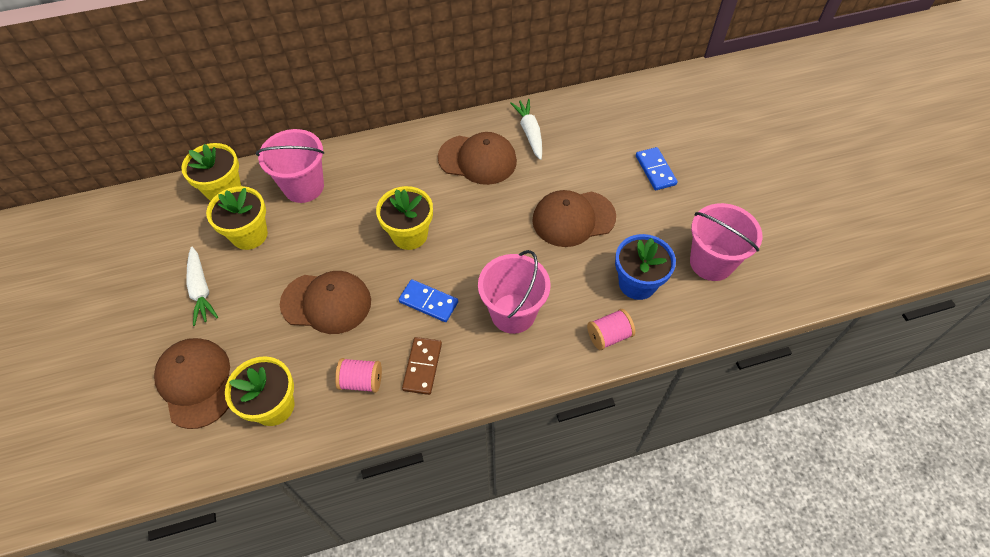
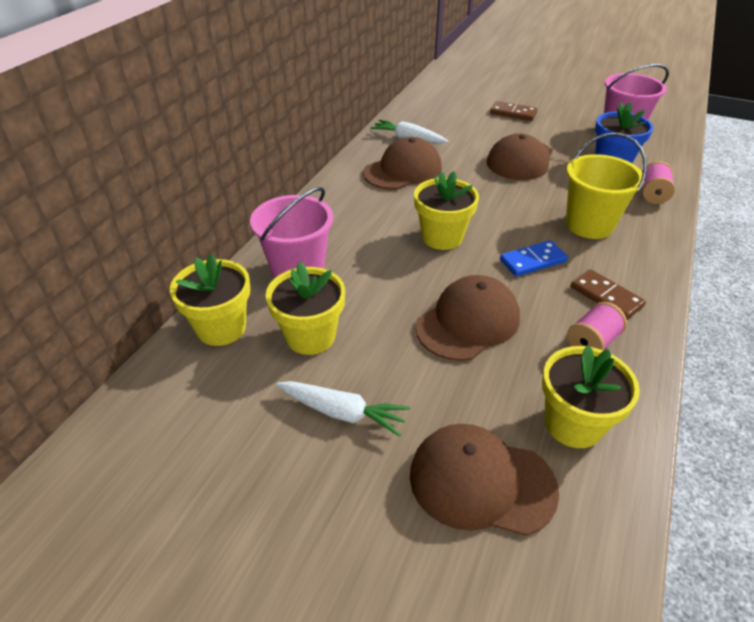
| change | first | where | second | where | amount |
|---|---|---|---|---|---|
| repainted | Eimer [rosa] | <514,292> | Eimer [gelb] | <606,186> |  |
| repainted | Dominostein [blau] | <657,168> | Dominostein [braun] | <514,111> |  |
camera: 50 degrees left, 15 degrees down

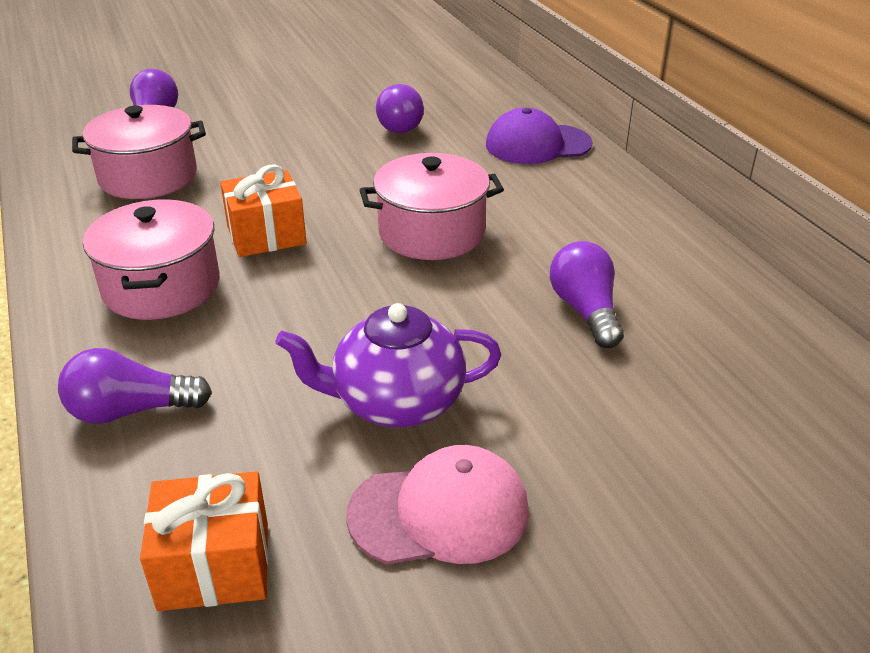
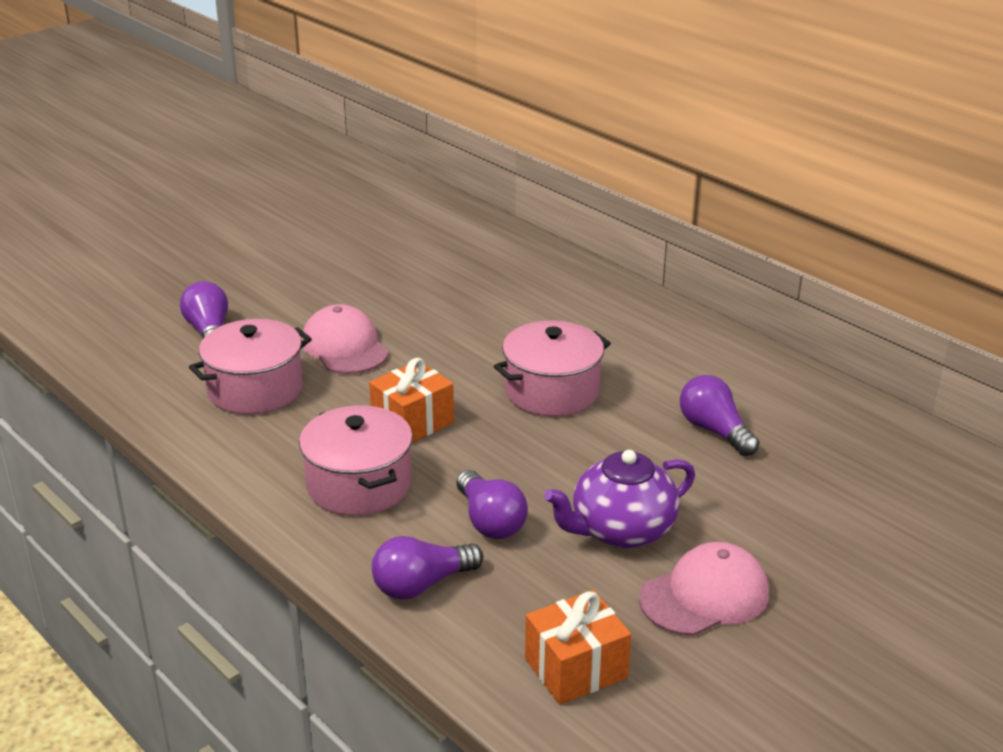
| change | first | where | second | where | amount |
|---|---|---|---|---|---|
| gone | Kappe [lila] | <539,136> |  |  |  |
| new |  |  | Kappe [rosa] | <345,339> |  |
| shifted | Glühbirne [lila] | <400,108> |  | <492,504> |  |
camera: 20 degrees left, 5 degrees down

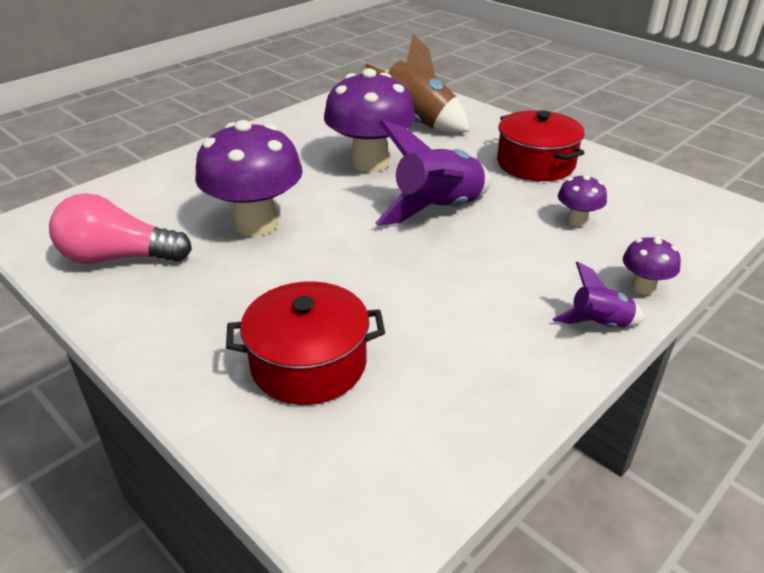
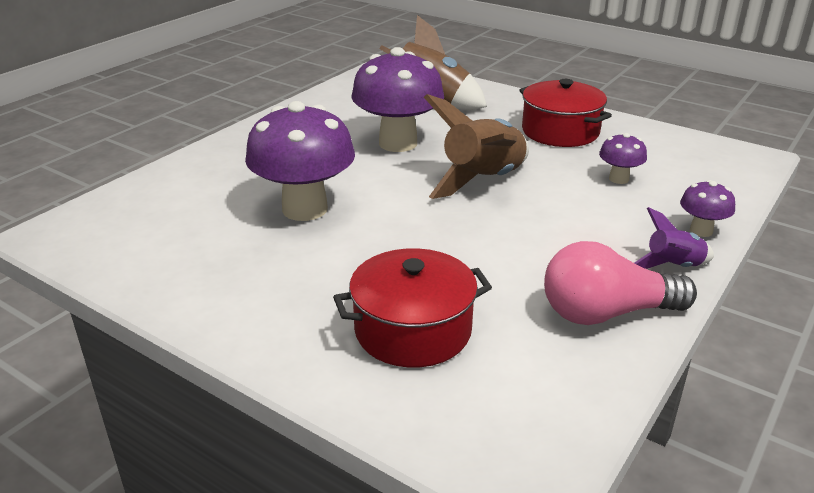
| change | first | where | second | where | amount |
|---|---|---|---|---|---|
| shifted | Glühbirne [rosa] | <120,228> |  | <620,283> |  |
| repainted | Rakete [lila] | <433,173> | Rakete [braun] | <476,146> |  |
camera: 10 degrees left, 5 degrees down

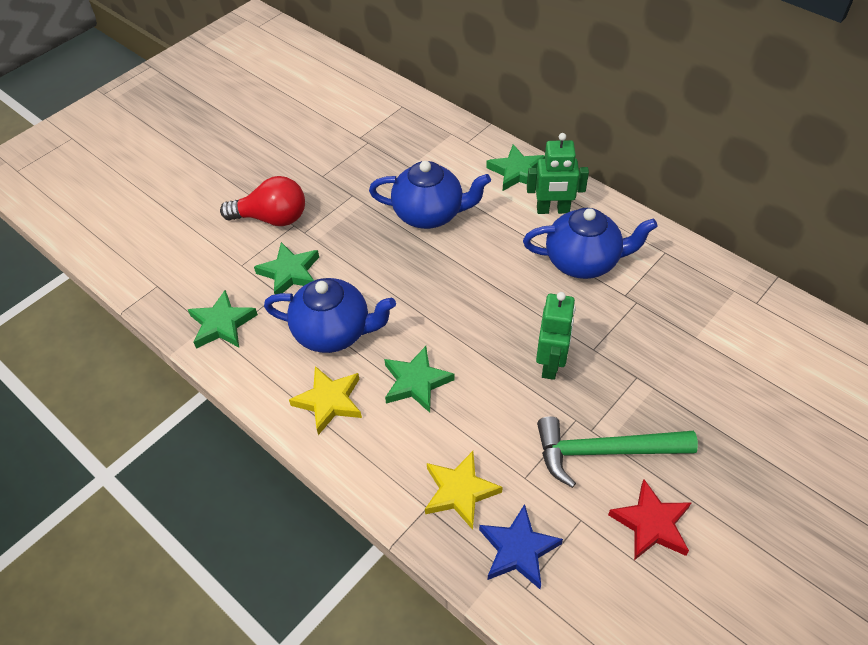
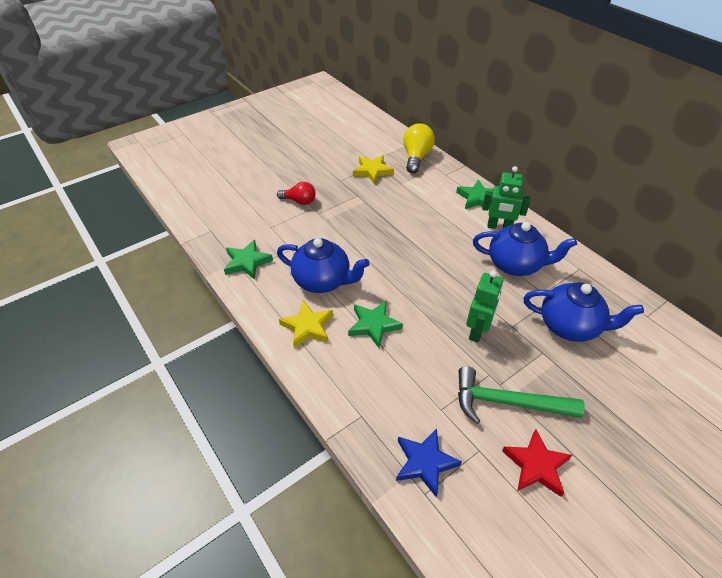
| change | first | where | second | where | amount |
|---|---|---|---|---|---|
| gone | Stern [grün] | <286,268> |  |  |  |
| new |  |  | Glühbirne [gelb] | <419,148> |  |
| shifted | Teekanne [blau] | <430,195> |  | <584,312> |  |
| shifted | Stern [gelb] | <464,490> |  | <373,169> |  |
| scaled | Glühbirne [rot] | <262,201> |  | <296,193> | x0.66 |
camera: 10 degrees right, 5 degrees down

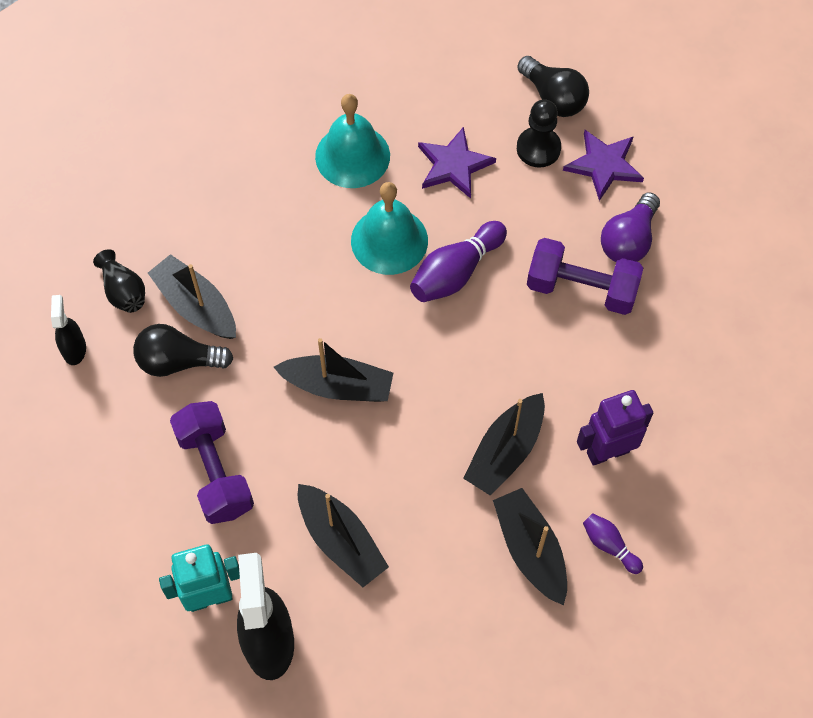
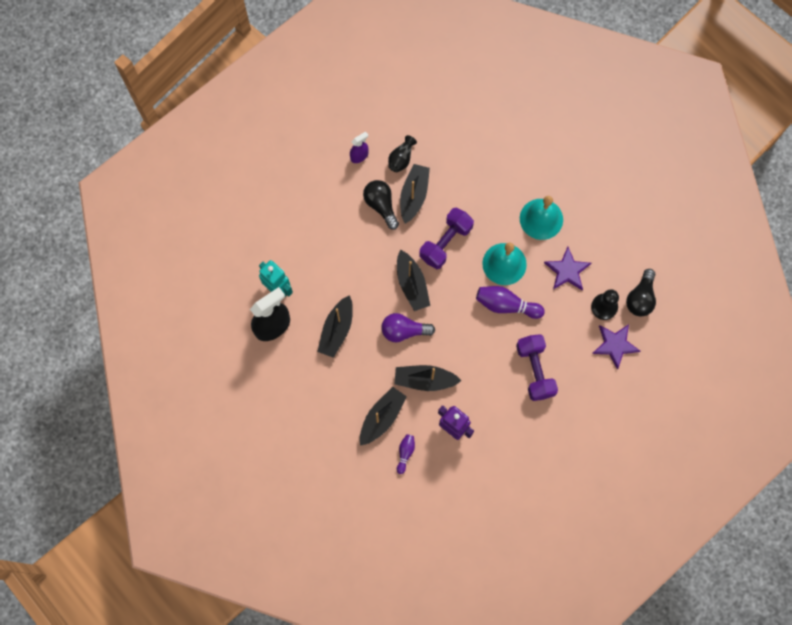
| change | first | where | second | where | amount |
|---|---|---|---|---|---|
| shifted | Hantel [lila] | <212,462> |  | <446,238> |  |
| shifted | Glühbirne [lila] | <630,227> |  | <408,328> |  |
| repainted | Sprühflasche [schwarz] | <68,330> | Sprühflasche [lila] | <359,147> |  |
camera: 60 degrees right, 10 degrees up

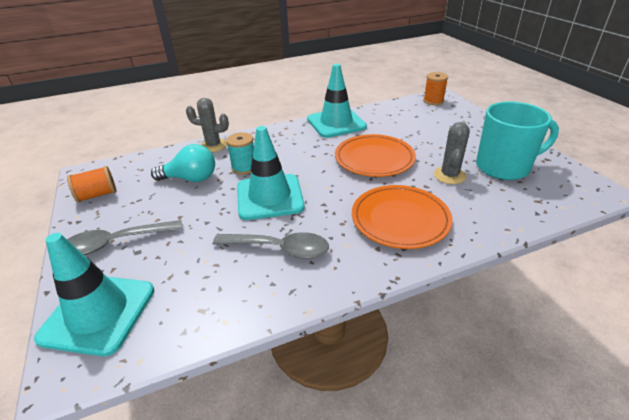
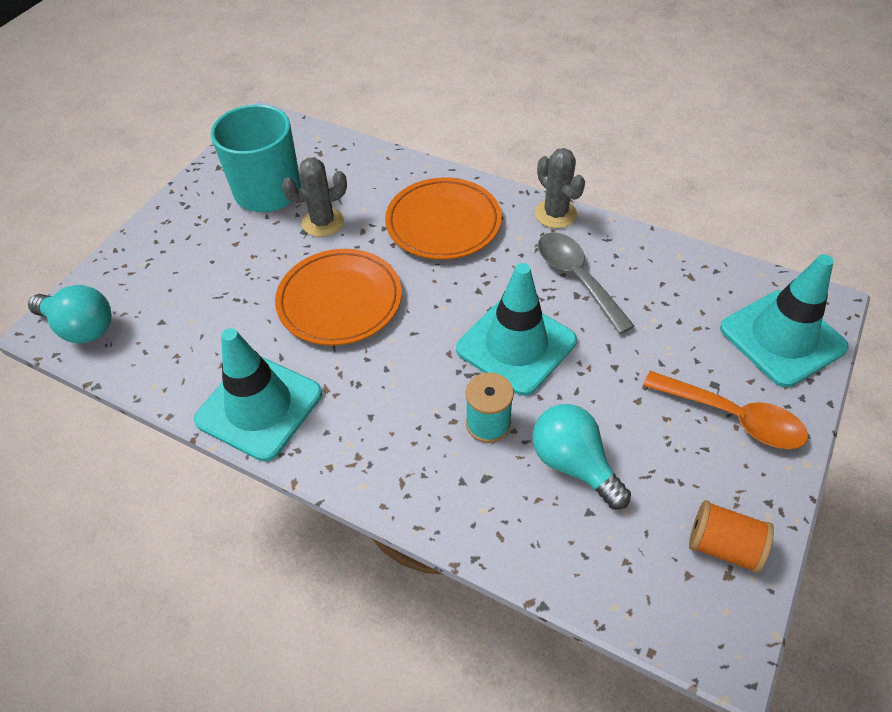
| change | first | where | second | where | amount |
|---|---|---|---|---|---|
| shifted | Kaktus [grau] | <207,125> |  | <560,188> |  |
| swapped | Garnrolle [orange] | <435,88> | Glühbirne [türkis] | <70,314> |  |
| repainted | Löffel [grau] | <125,237> | Löffel [orange] | <725,410> |  |
camera: 130 degrees left, 15 degrees up

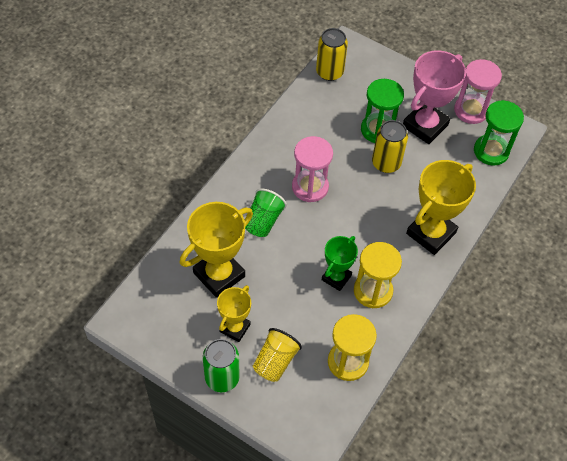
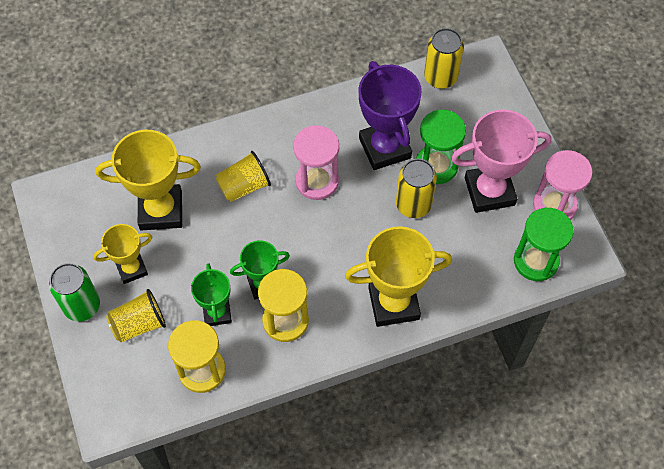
| change | first | where | second | where | amount |
|---|---|---|---|---|---|
| new |  |  | Pokal [grün] | <211,294> |  |
| new |  |  | Pokal [lila] | <390,115> |  |
| repainted | Becher [grün] | <266,213> | Becher [gelb] | <243,176> |  |
camera: 40 degrees right, 5 degrees up

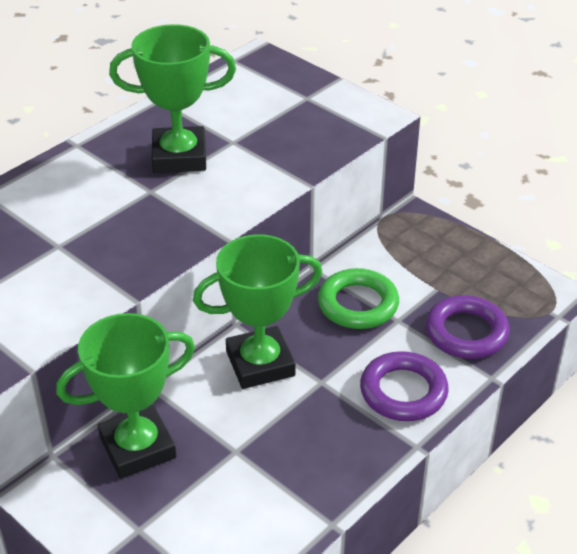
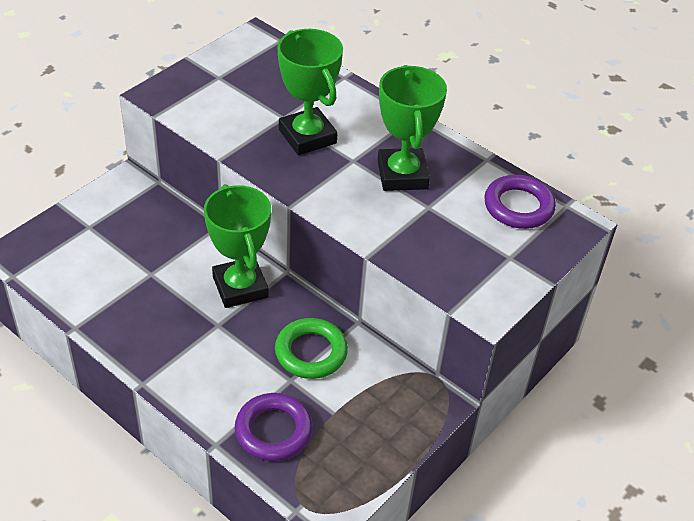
| change | first | where | second | where | amount |
|---|---|---|---|---|---|
| shifted | Pokal [grün] | <125,396> |  | <310,92> |  |
| shifted | Ring [lila] | <404,386> |  | <520,202> |  |
camera: 85 degrees right, 5 degrees up

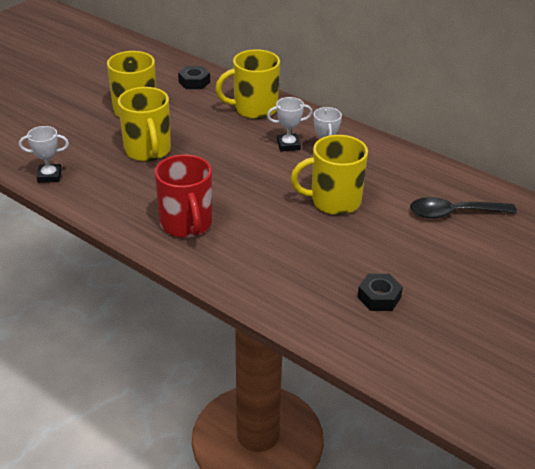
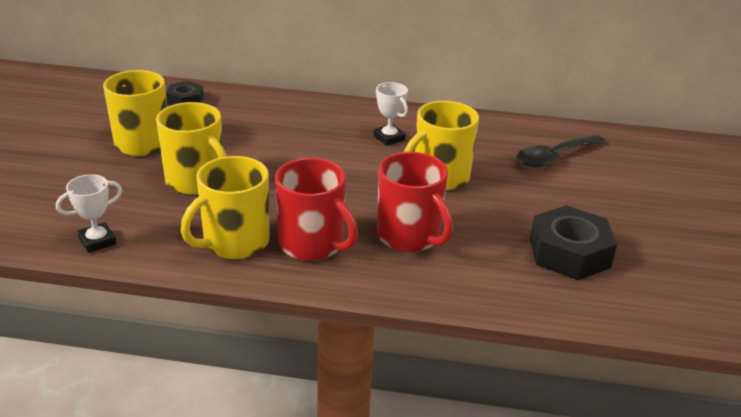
| change | first | where | second | where | amount |
|---|---|---|---|---|---|
| gone | Pokal [weiß] | <290,124> |  |  |  |
| new |  |  | Tasse [rot] | <415,202> |  |
| shifted | Tasse [gelb] | <247,84> |  | <225,207> |  |
| scaled | Sechskantmutter [schwarz] | <380,292> |  | <573,242> | x1.74 |
camera: 30 degrees left, 5 degrees down

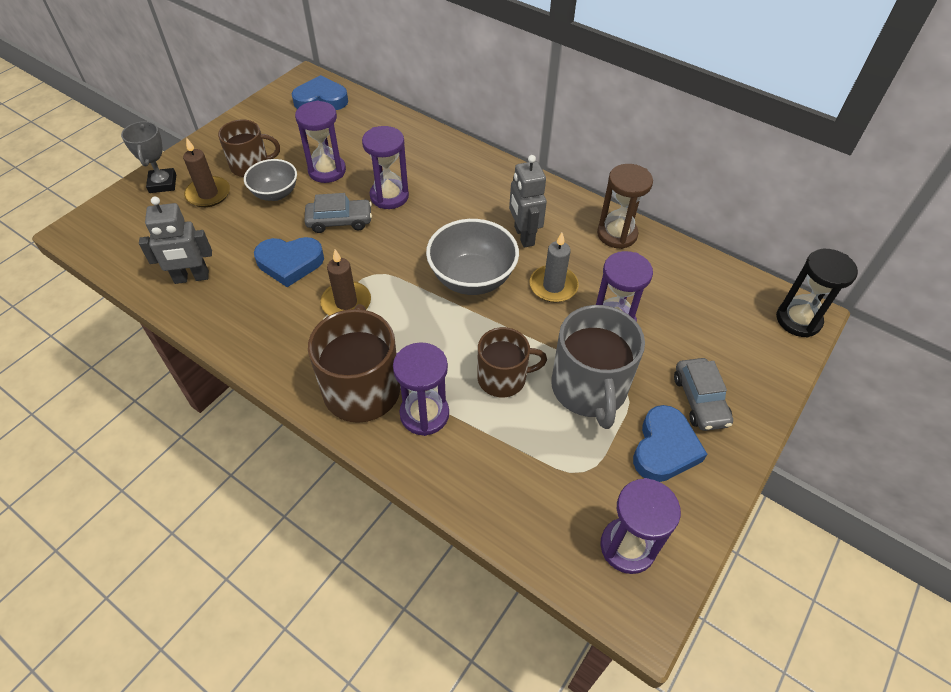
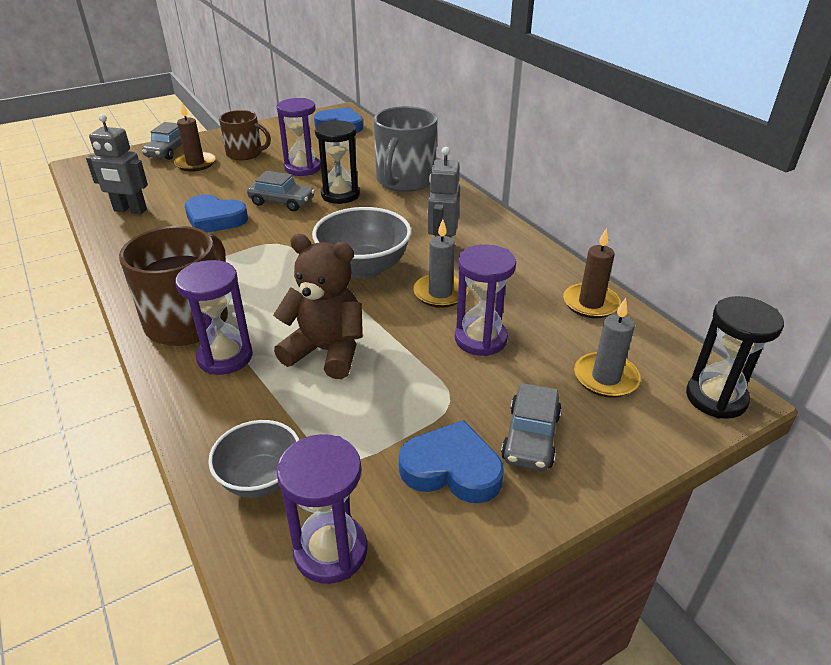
| change | first | where | second | where | amount |
|---|---|---|---|---|---|
| gone | Sanduhr [braun] | <625,206> |  |  |  |
| new |  |  | Kerze [grau] | <607,348> |  |
| shifted | Schüssel [grau] | <270,180> |  | <253,459> |  |
| shifted | Kerze [braun] | <345,282> |  | <592,273> |  |
| shifted | Tasse [grau] | <598,367> |  | <405,149> |  |
| swapped | Pokal [grau] | <148,157> | Auto [grau] | <162,141> |  |
| swapped | Tasse [braun] | <512,362> | Teddybär [braun] | <318,306> |  |
| repainted | Sanduhr [lila] | <385,167> | Sanduhr [schwarz] | <337,162> |  |
| rotated | Herz [blau] | <670,443> |  | <451,461> | 120 degrees counterclockwise |
camera: 25 degrees right, 15 degrees down

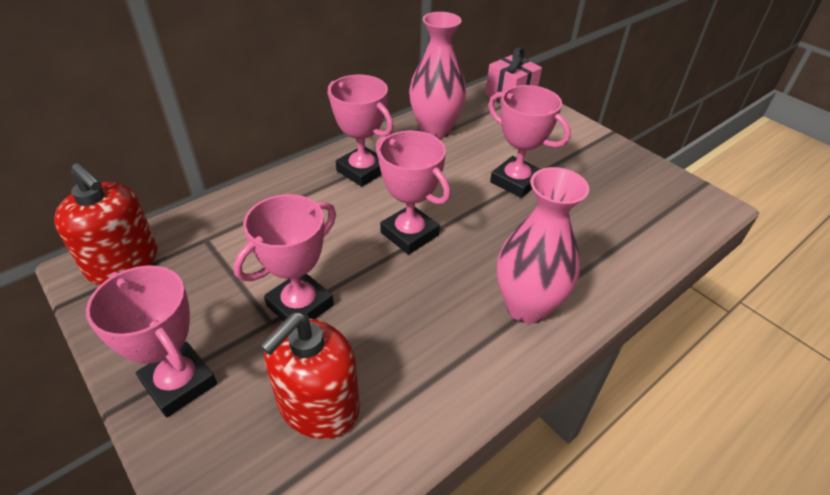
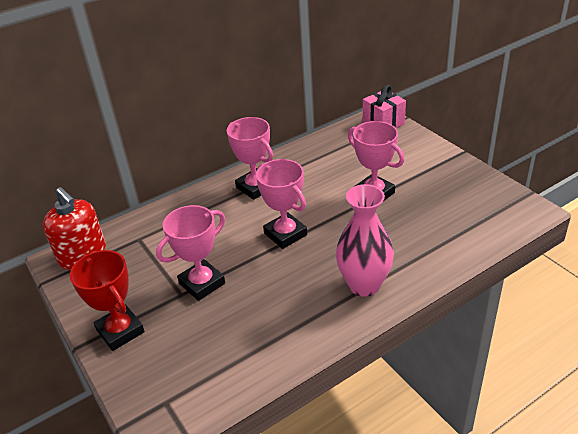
| change | first | where | second | where | amount |
|---|---|---|---|---|---|
| gone | Seifenspender [rot] | <310,375> |  |  |  |
| gone | Vase [rosa] | <437,75> |  |  |  |
| repainted | Pokal [rosa] | <151,341> | Pokal [rot] | <107,300> |  |
camera: 10 degrees right, 5 degrees down

